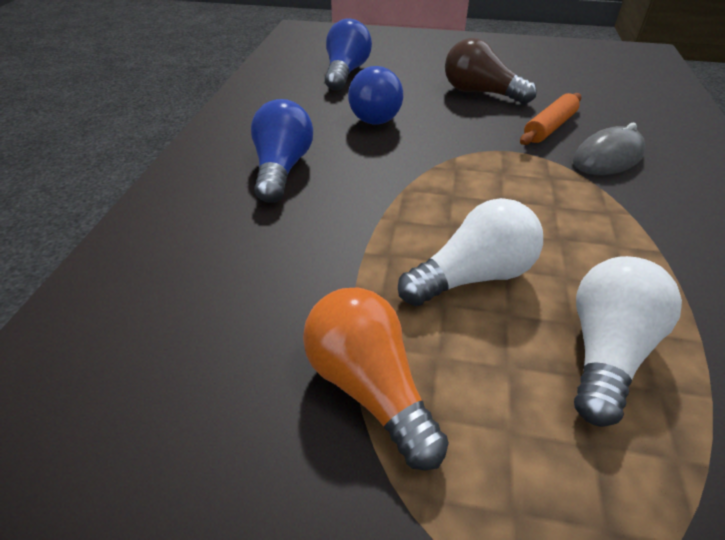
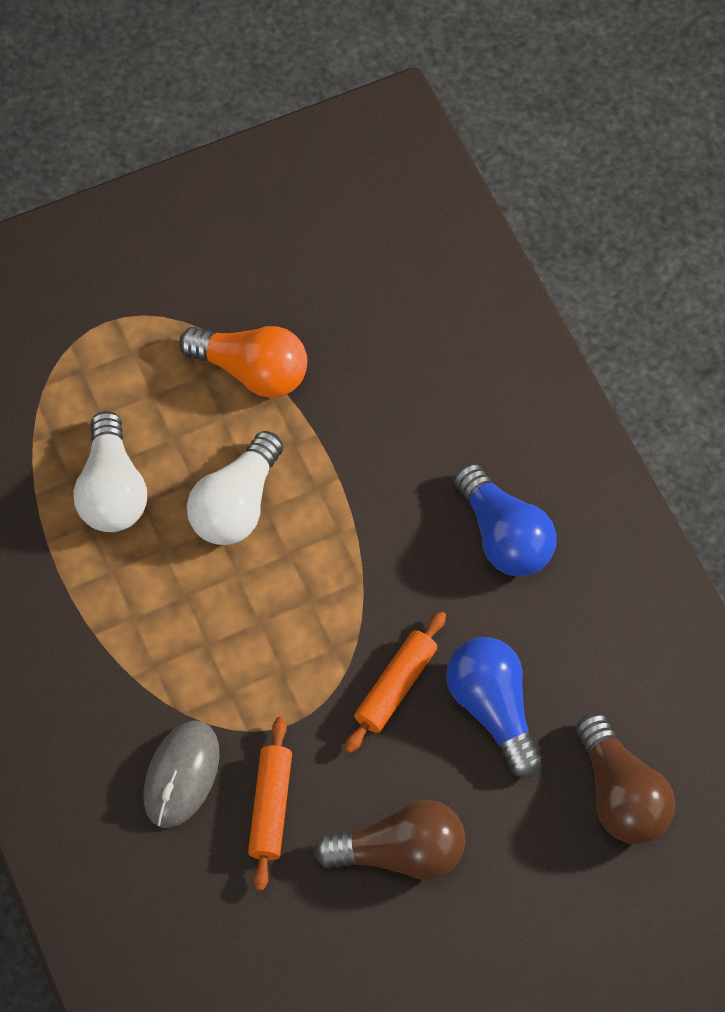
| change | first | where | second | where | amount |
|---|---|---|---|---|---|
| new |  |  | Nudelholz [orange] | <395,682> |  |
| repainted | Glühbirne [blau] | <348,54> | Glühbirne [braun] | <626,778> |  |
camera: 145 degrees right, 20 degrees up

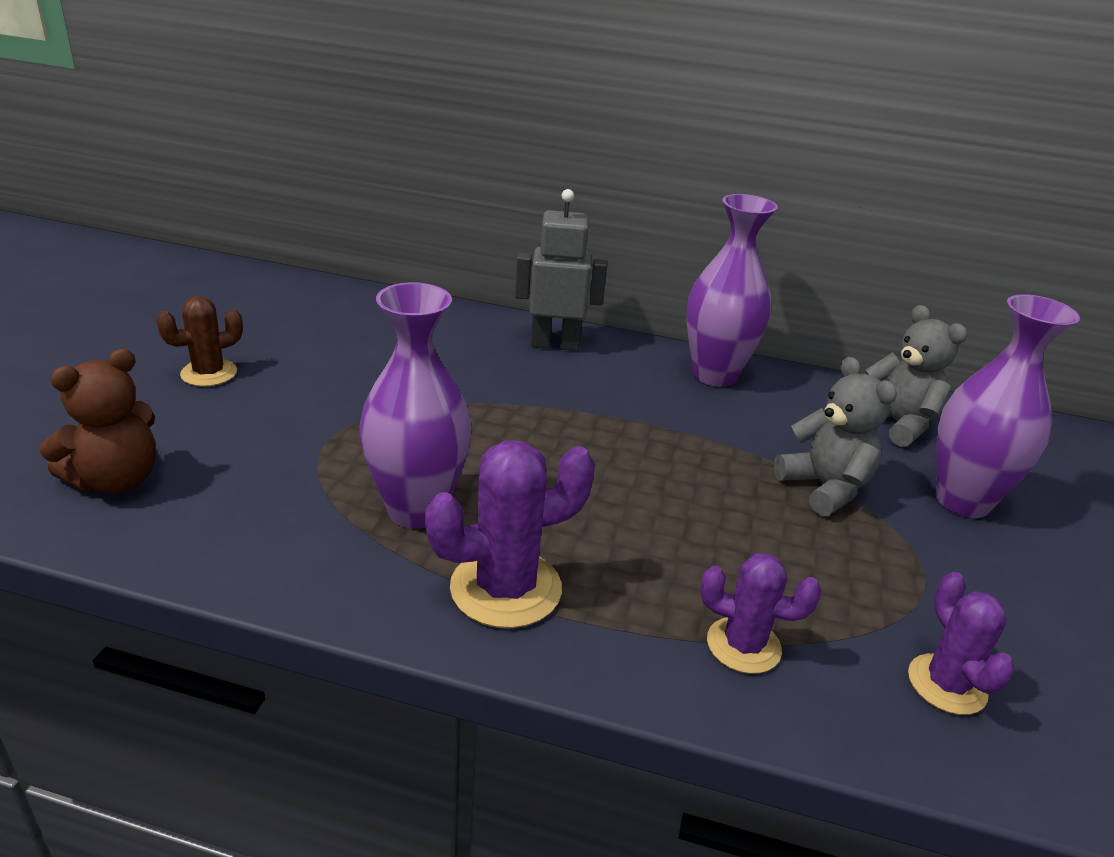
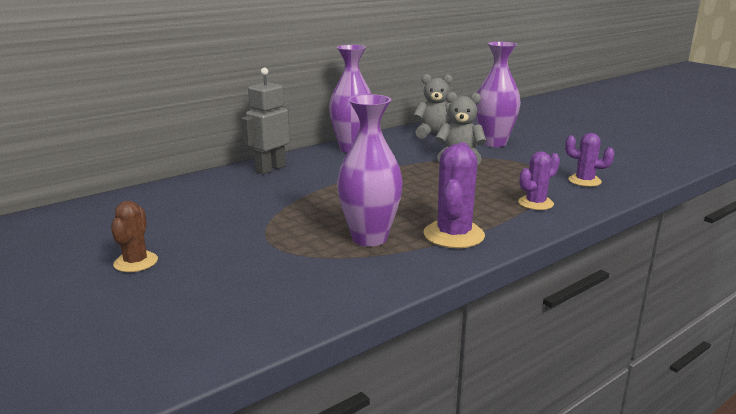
| change | first | where | second | where | amount |
|---|---|---|---|---|---|
| gone | Teddybär [braun] | <97,421> |  |  |  |
camera: 50 degrees left, 10 degrees down

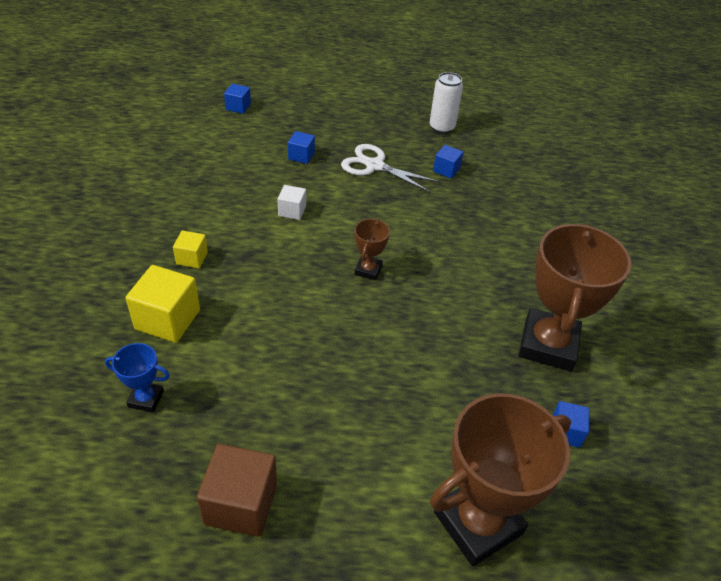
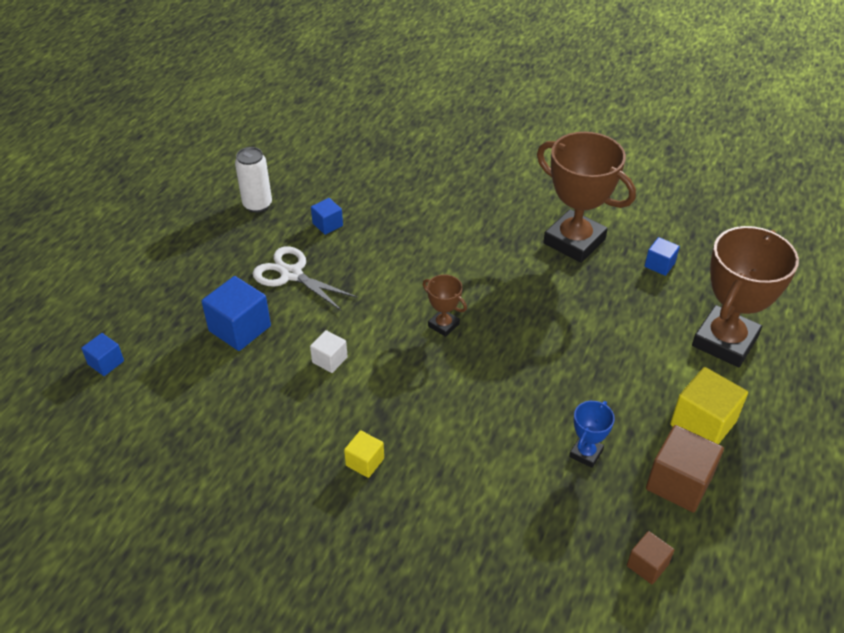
| change | first | where | second | where | amount |
|---|---|---|---|---|---|
| new |  |  | Kubus [braun] | <650,557> |  |
| shifted | Pokal [blau] | <137,377> |  | <592,434> |  |
| shifted | Kubus [gelb] | <163,304> |  | <709,405> |  |
| rotated | Schere [weiß] | <390,168> |  | <304,278> | 75 degrees clockwise |
| rotated | Pokal [braun] | <500,479> |  | <745,296> | 45 degrees clockwise |
| scaled | Kubus [blau] | <301,147> |  | <236,313> | x1.79 |
camera: 65 degrees left, 0 degrees up

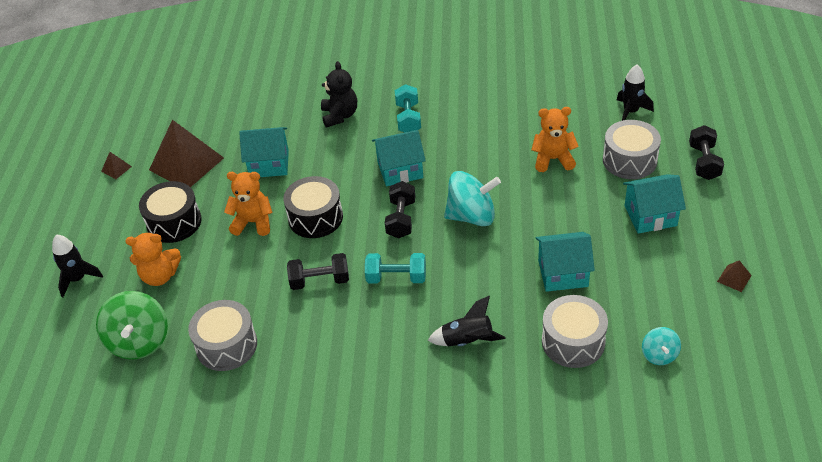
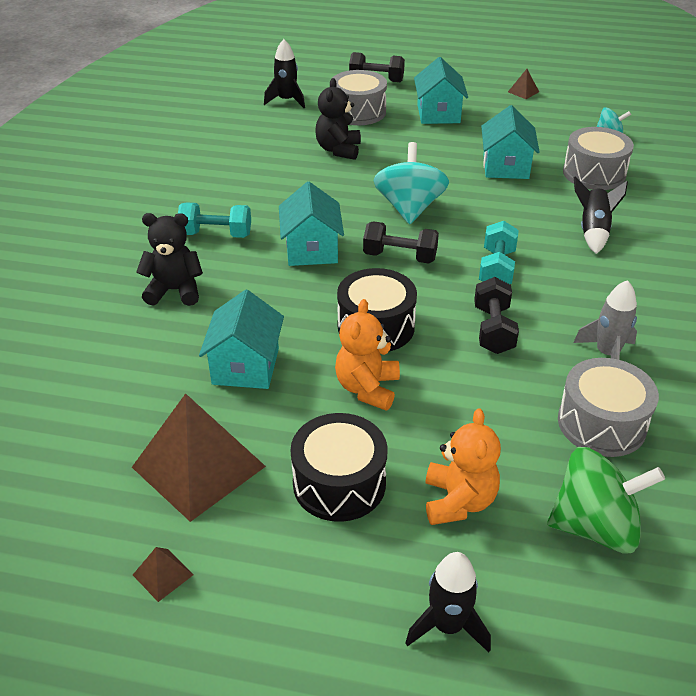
| change | first | where | second | where | amount |
|---|---|---|---|---|---|
| new |  |  | Rakete [grau] | <605,320> |  |
| repainted | Teddybär [orange] | <555,139> | Teddybär [schwarz] | <338,119> |  |
camera: 85 degrees left, 5 degrees down

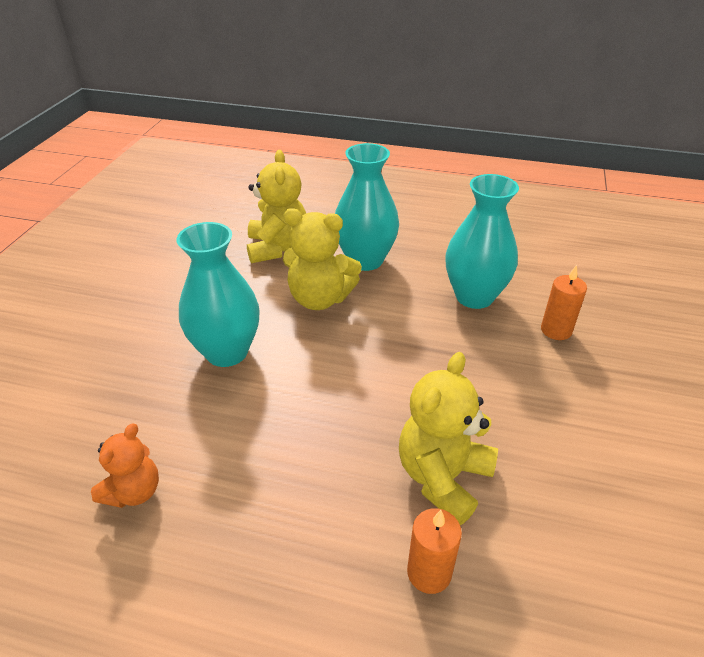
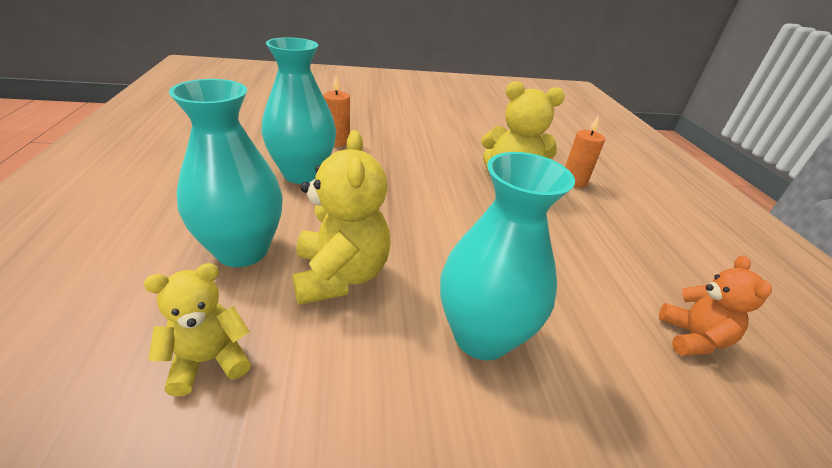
| change | first | where | second | where | amount |
|---|---|---|---|---|---|
| rotated | Teddybär [orange] | <125,465> |  | <715,306> | 90 degrees clockwise |
| scaled | Teddybär [gelb] | <276,206> |  | <197,330> | x0.62 |
camera: 115 degrees left, 5 degrees down

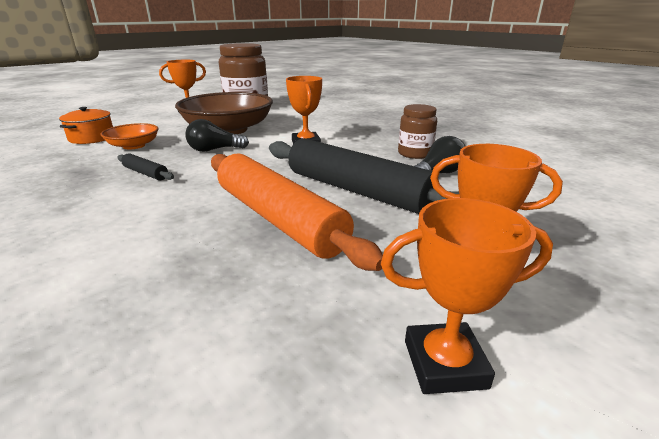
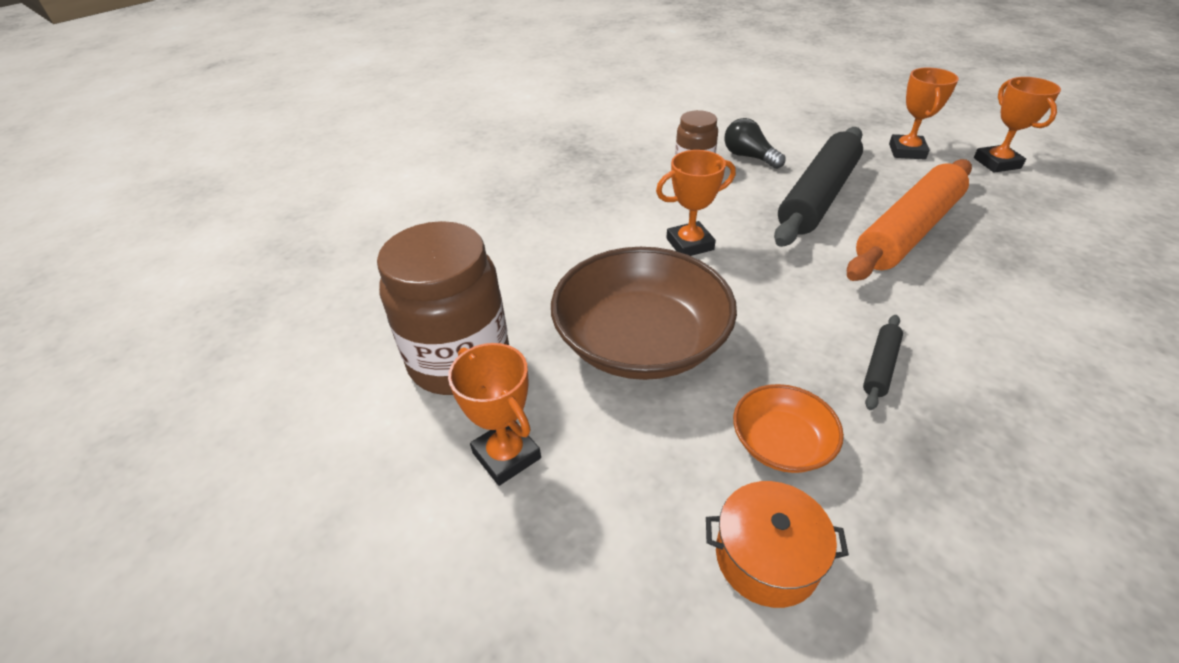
| change | first | where | second | where | amount |
|---|---|---|---|---|---|
| gone | Glühbirne [schwarz] | <217,135> |  |  |  |
camera: 95 degrees left, 15 degrees up

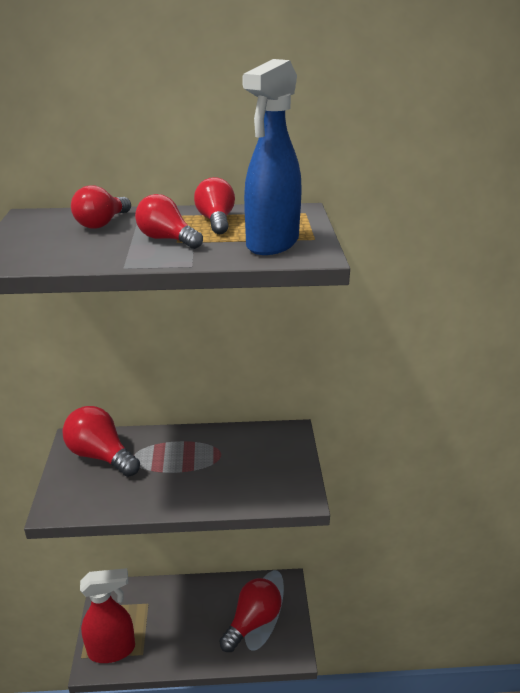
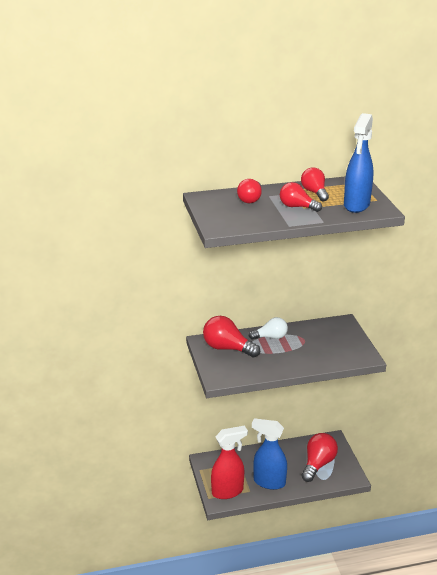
| change | first | where | second | where | amount |
|---|---|---|---|---|---|
| new |  |  | Glühbirne [weiß] | <268,328> |  |
| new |  |  | Sprühflasche [blau] | <269,454> |  |
camera: 10 degrees left, 0 degrees up

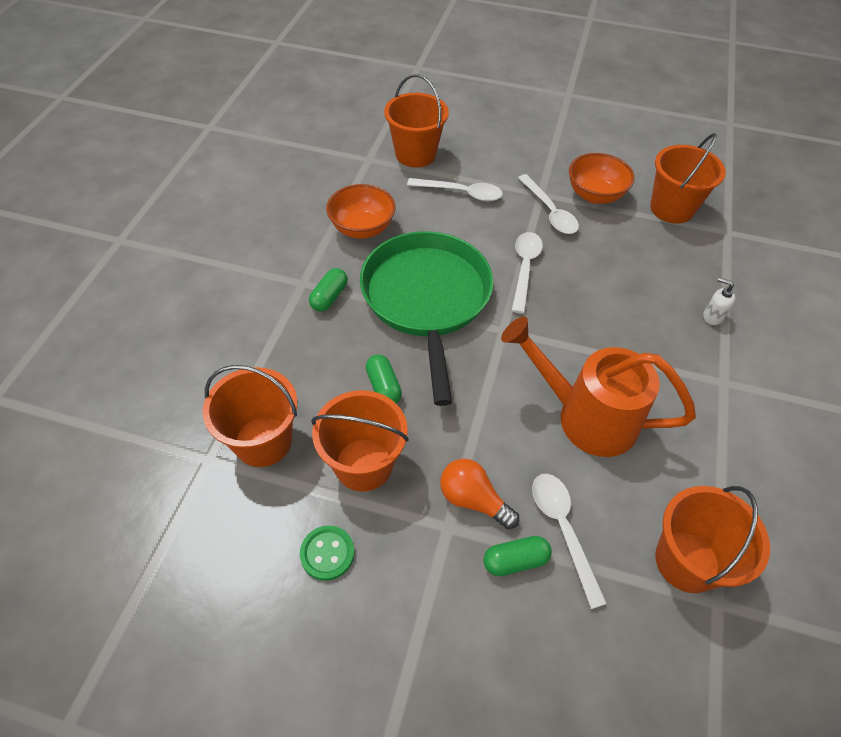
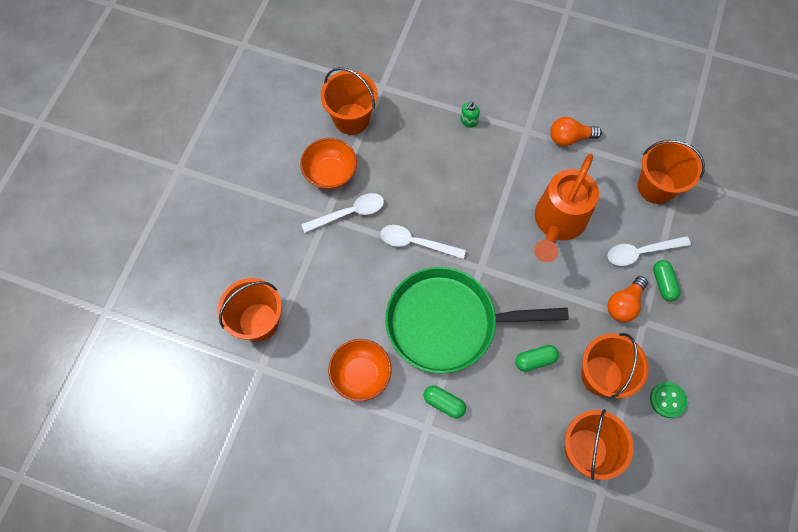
| change | first | where | second | where | amount |
|---|---|---|---|---|---|
| gone | Löffel [weiß] | <455,189> |  |  |  |
| new |  |  | Glühbirne [orange] | <576,131> |  |
| repainted | Seifenspender [weiß] | <719,301> | Seifenspender [grün] | <470,114> |  |
camera: 85 degrees left, 15 degrees up

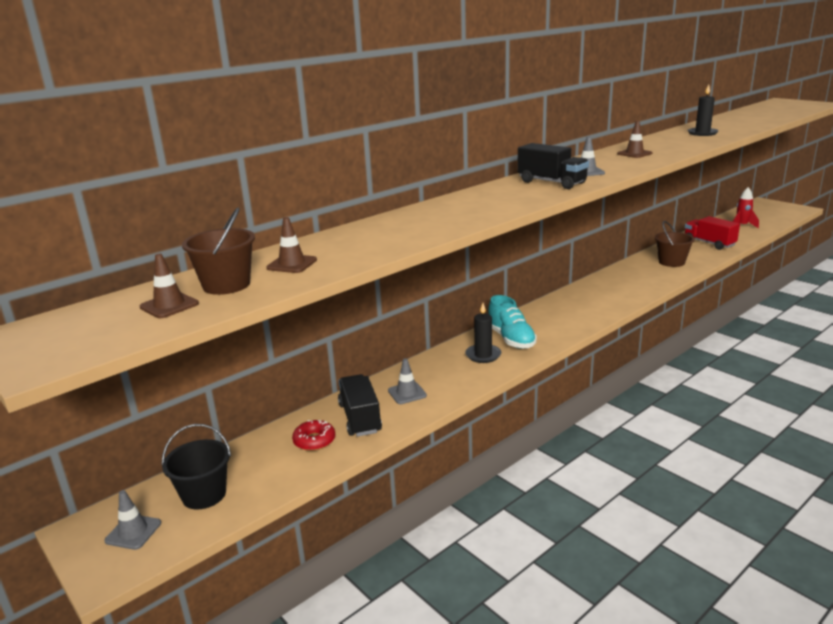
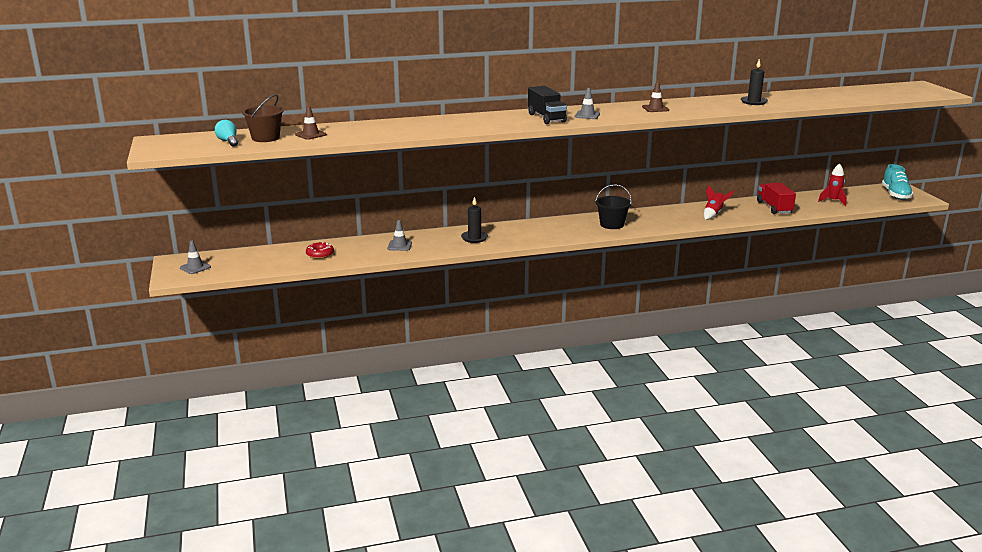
| change | first | where | second | where | amount |
|---|---|---|---|---|---|
| gone | Lastwagen [schwarz] | <360,405> |  |  |  |
| shifted | Eimer [schwarz] | <196,467> |  | <613,206> |  |
| shifted | Schuh [türkis] | <512,322> |  | <897,182> |  |
| swapped | Leitkegel [braun] | <169,286> | Glühbirne [türkis] | <226,133> |  |
| swapped | Eimer [braun] | <675,244> | Rakete [rot] | <719,202> |  |
camera: 25 degrees right, 0 degrees up

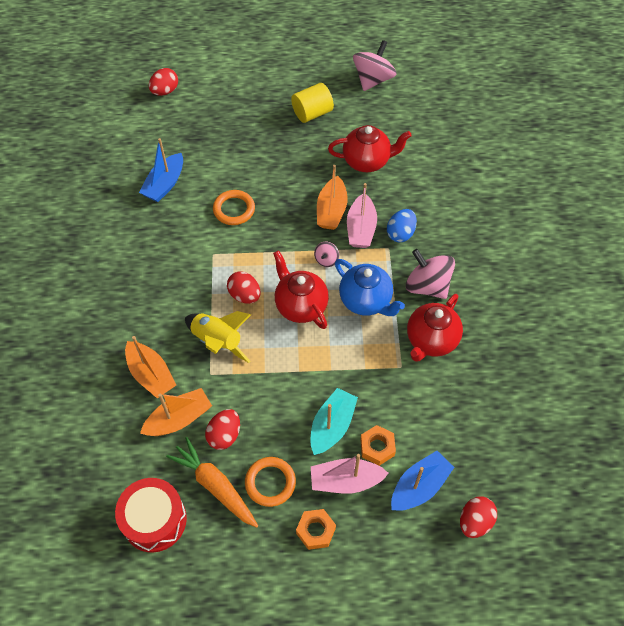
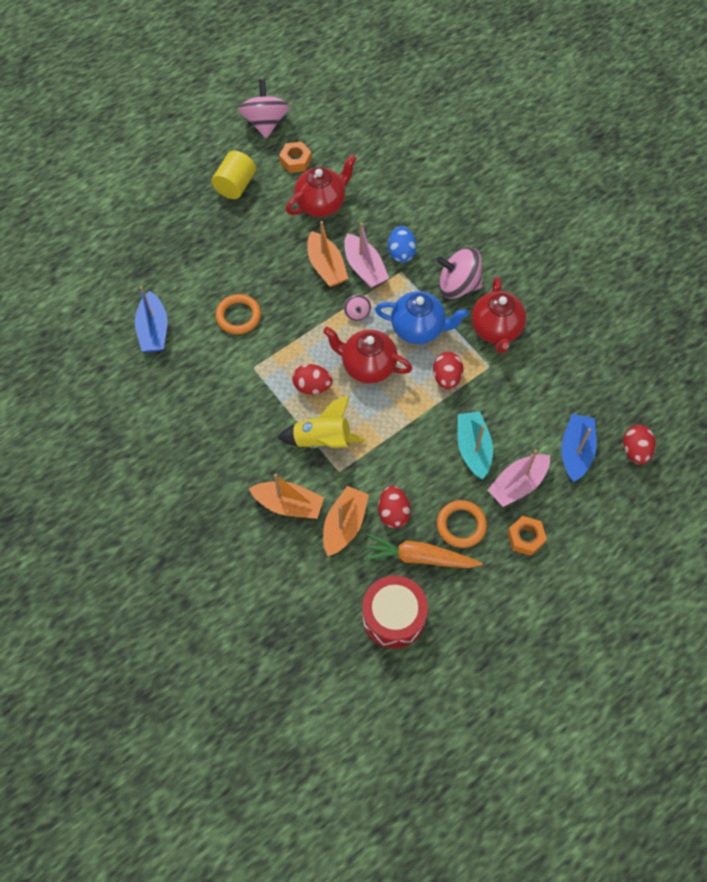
| change | first | where | second | where | amount |
|---|---|---|---|---|---|
| shifted | Ei [rot] | <163,82> |  | <448,370> |  |
| shifted | Sechskantmutter [orange] | <378,445> |  | <295,157> |  |
camera: 35 degrees left, 5 degrees up

